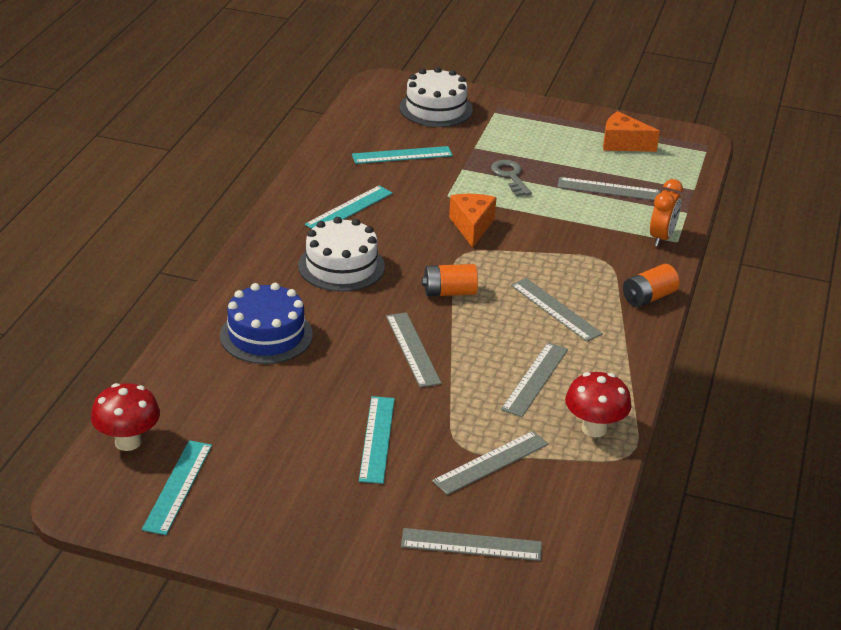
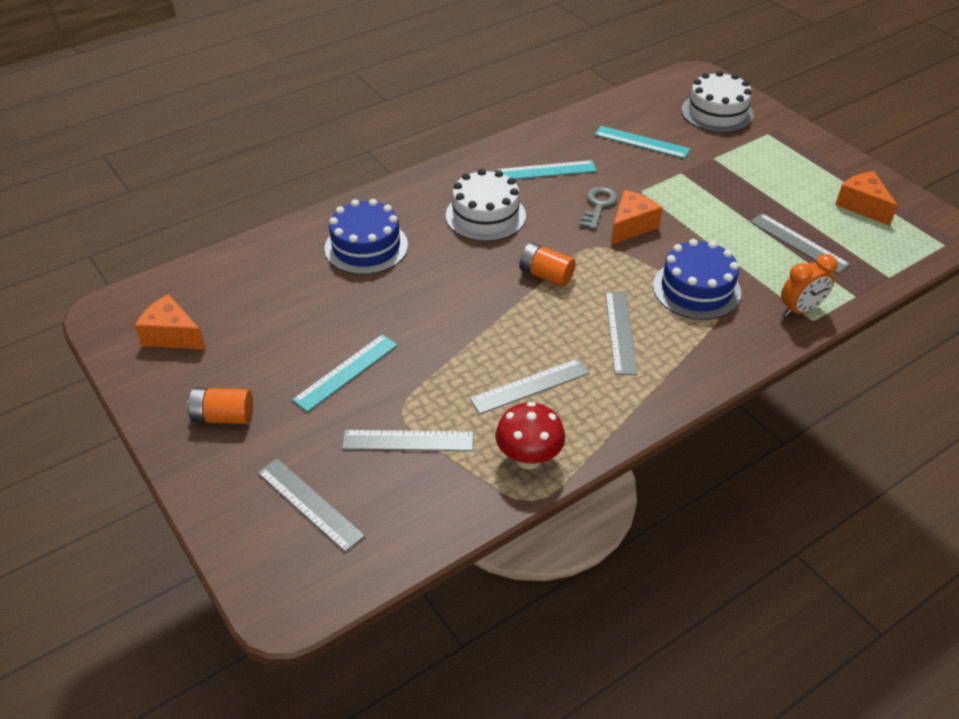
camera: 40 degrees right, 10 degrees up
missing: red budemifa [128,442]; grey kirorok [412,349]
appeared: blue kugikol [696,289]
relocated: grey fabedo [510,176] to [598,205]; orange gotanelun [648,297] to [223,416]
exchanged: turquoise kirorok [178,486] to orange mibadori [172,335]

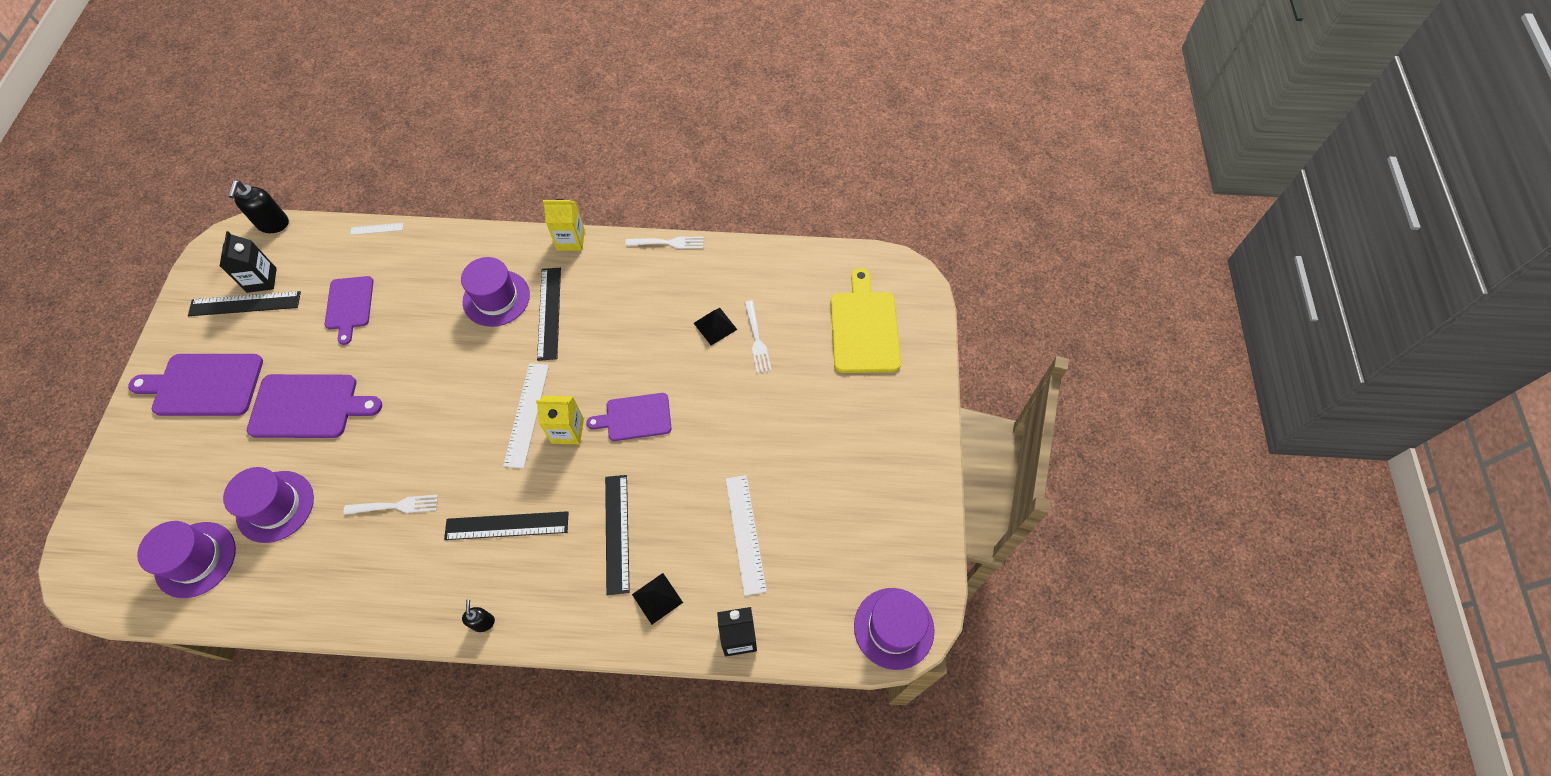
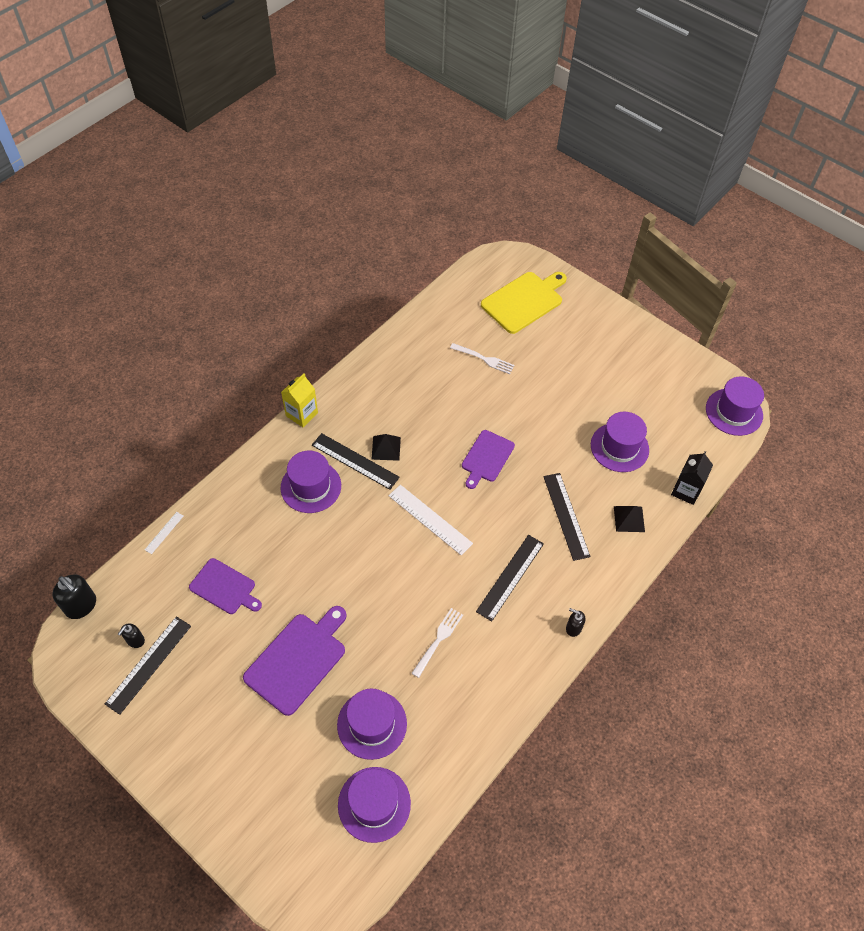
camera: 55 degrees left, 5 degrees down
missing: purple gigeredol [204,385]; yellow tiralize [567,430]; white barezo [668,243]
relocated: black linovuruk [715,326] to [386,448]
exchanged: black tiralize [262,280] to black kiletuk [135,640]; white kirorok [745,533] to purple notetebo [619,447]
spun: black kirorok [617,533] = [566,516] 45 degrees clockwise; yellow gigeredol [864,328] = [524,301] 105 degrees clockwise

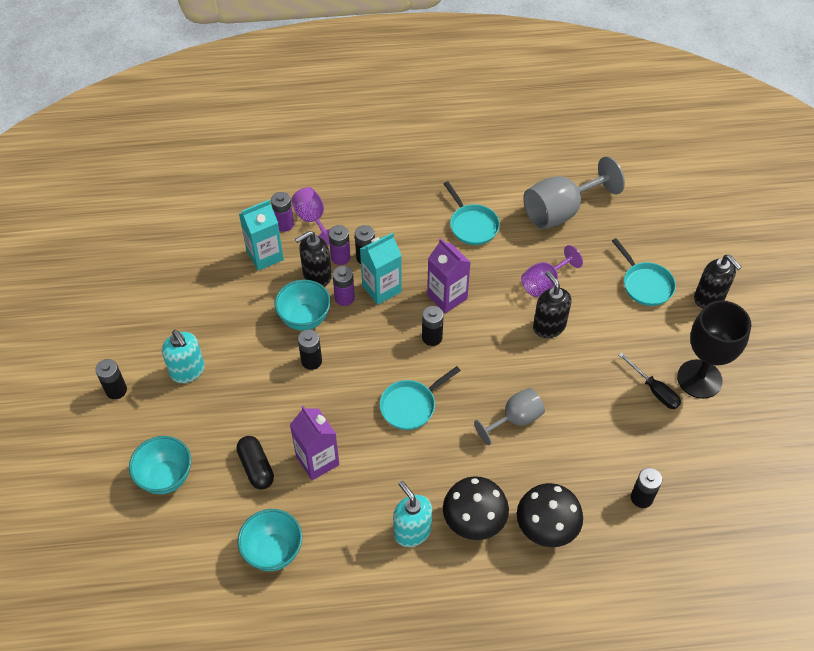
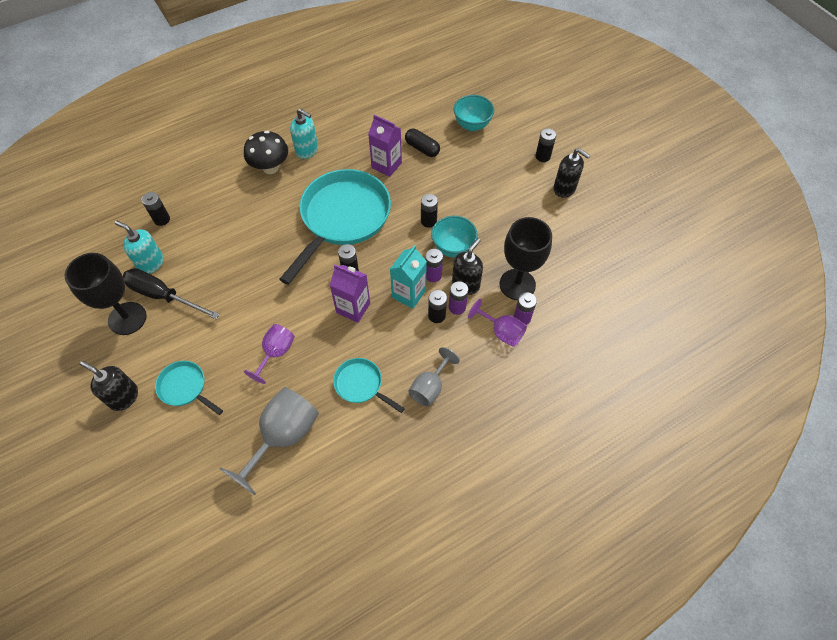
camera: 155 degrees right, 5 degrees up
missing: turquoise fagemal [273,551]; black budemifa [546,529]
relocated: turquoise kiletuk [188,371] to [151,263]; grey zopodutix [515,419] to [430,387]; black kiletuk [549,326] to [564,188]
exchanged: turquoise tiralize [265,255] to black zopodutix [517,284]
size: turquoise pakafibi [410,406] = [342,218] x2.17; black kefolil [654,390] = [163,296] x1.70

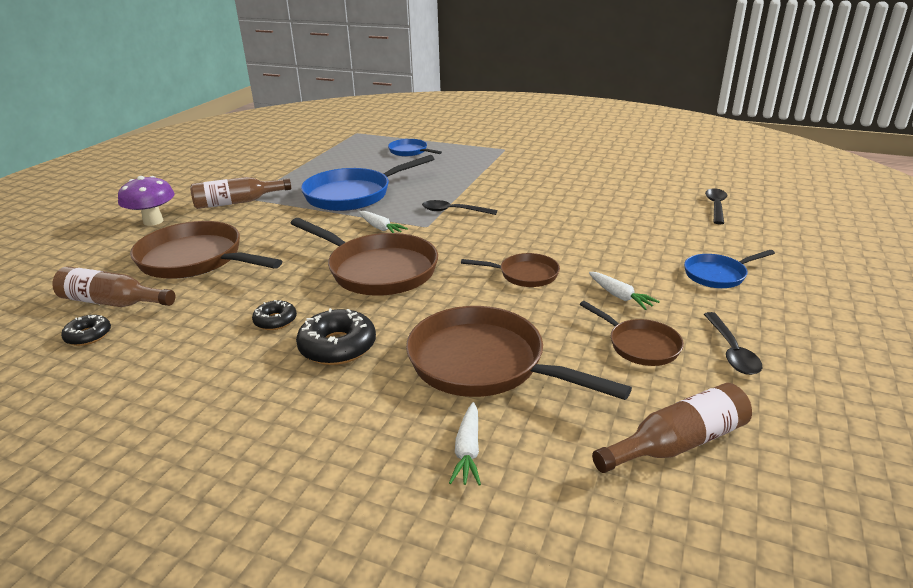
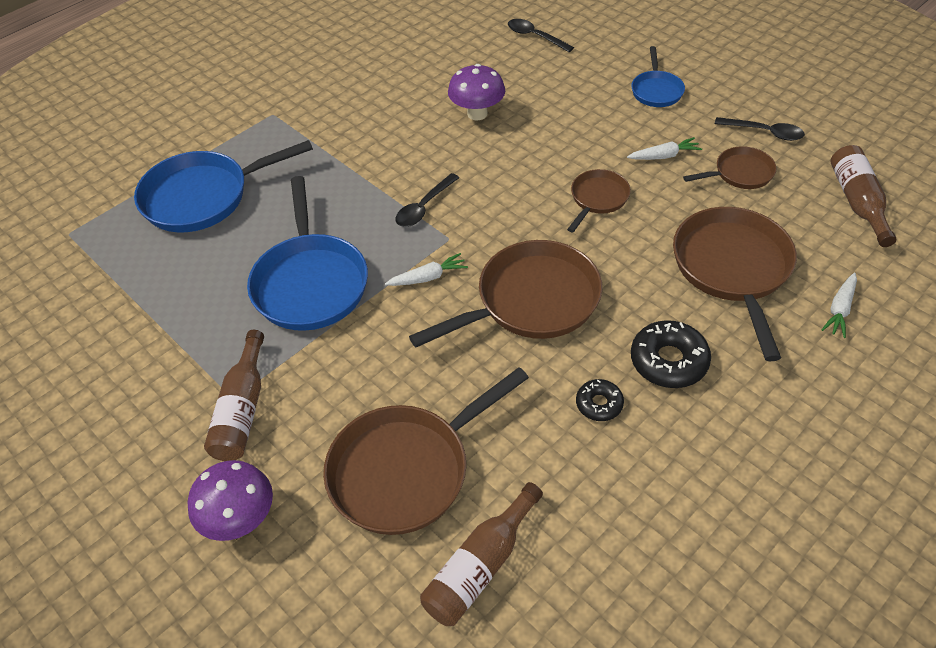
camera: 65 degrees left, 20 degrees up
missing: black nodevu [88,336]
appeared: purple budemifa [477,114]
spun: brown pakafibi [484,363] = [732,269] 120 degrees clockwise; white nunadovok [468,451] = [840,309] 90 degrees clockwise
size: blue pakafibi [410,151] = [203,197] x1.88

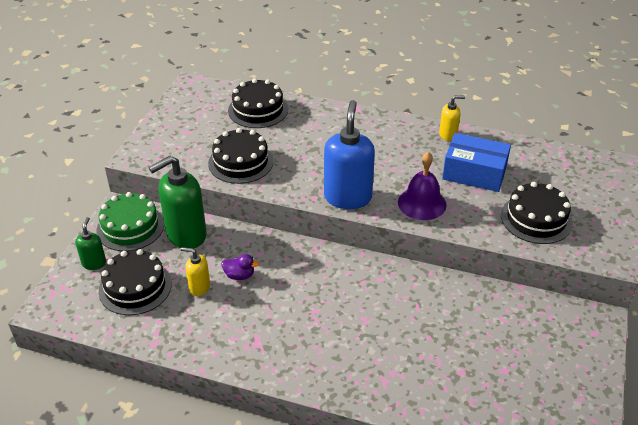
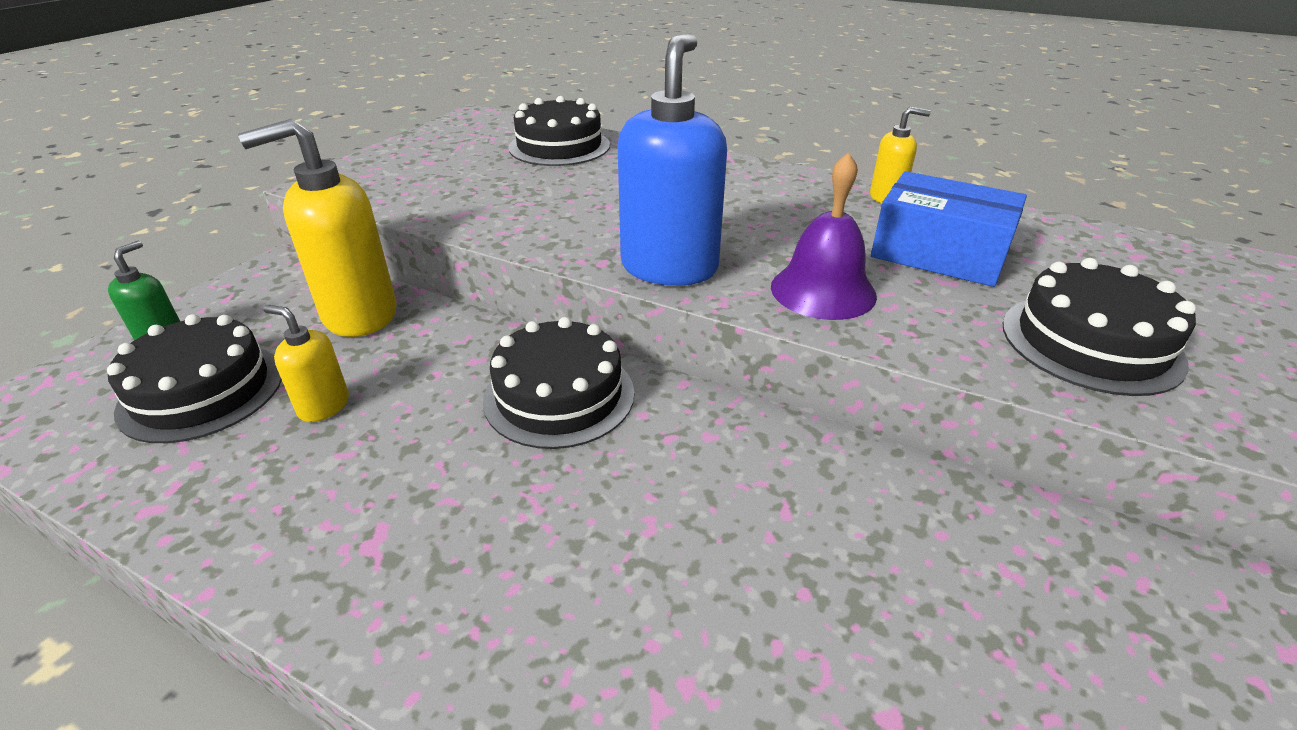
camera: 10 degrees right, 5 degrees down
missing: green kugikol [130,227]; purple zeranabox [239,275]
relocated: black kugikol [241,162] to [559,395]
colour: green kiletuk [186,235] to yellow kiletuk [359,315]

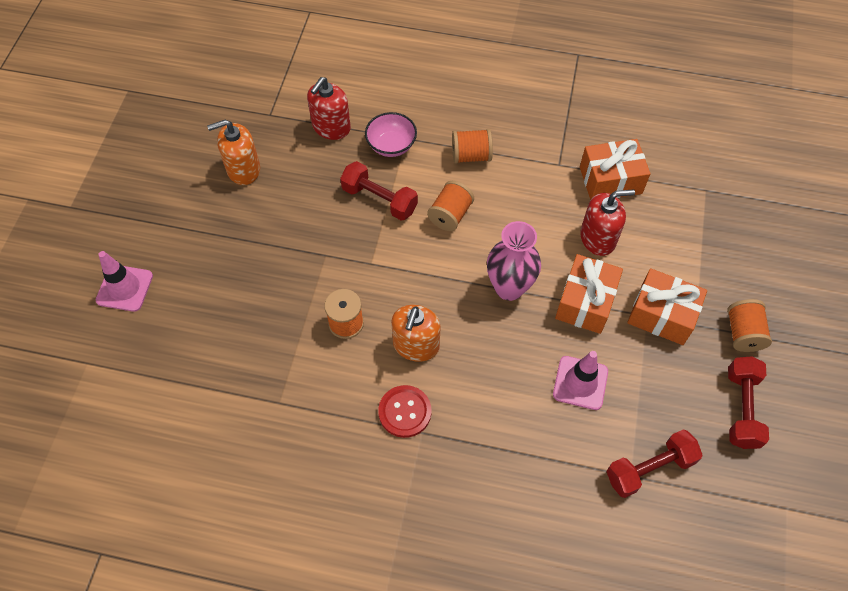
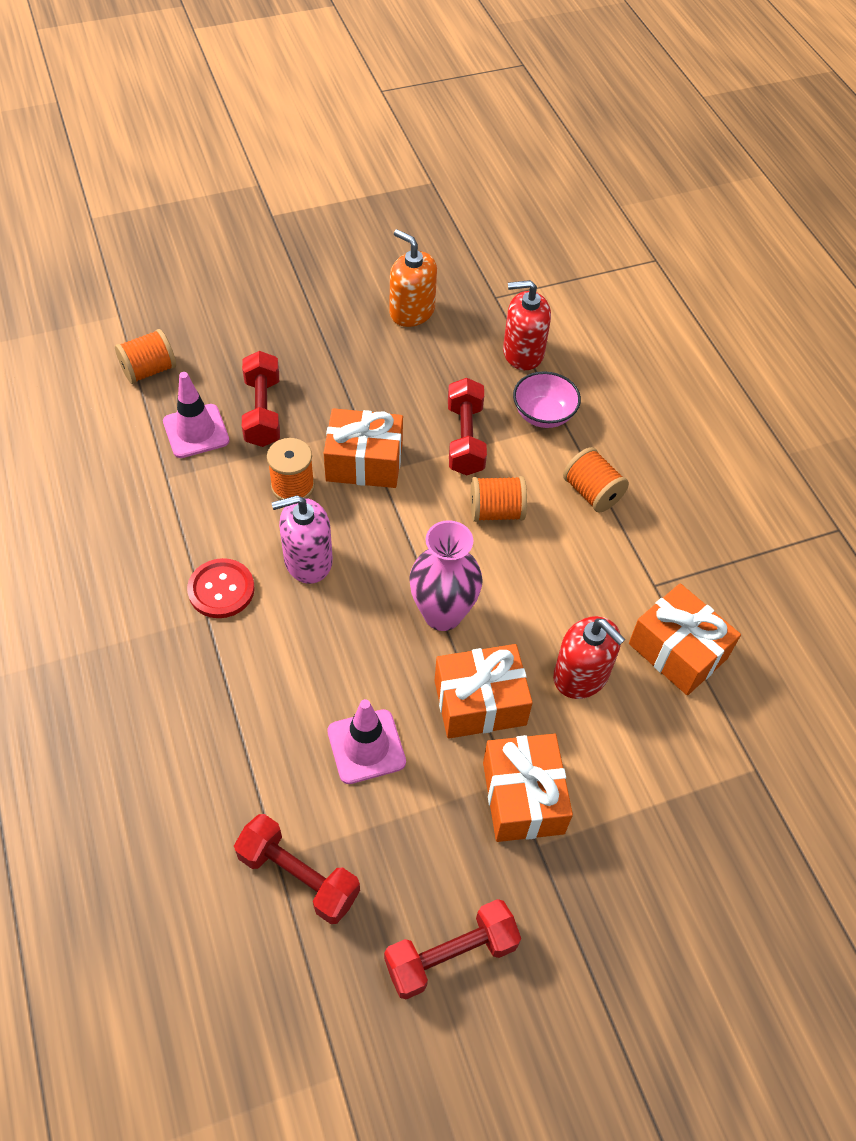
camera: 55 degrees right, 5 degrees down
appeared: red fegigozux [263,411]; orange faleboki [364,462]
relocated: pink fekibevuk [124,288] to [196,431]; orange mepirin [743,333] to [149,370]
colour: orange kiletuk [416,345] to pink kiletuk [308,560]

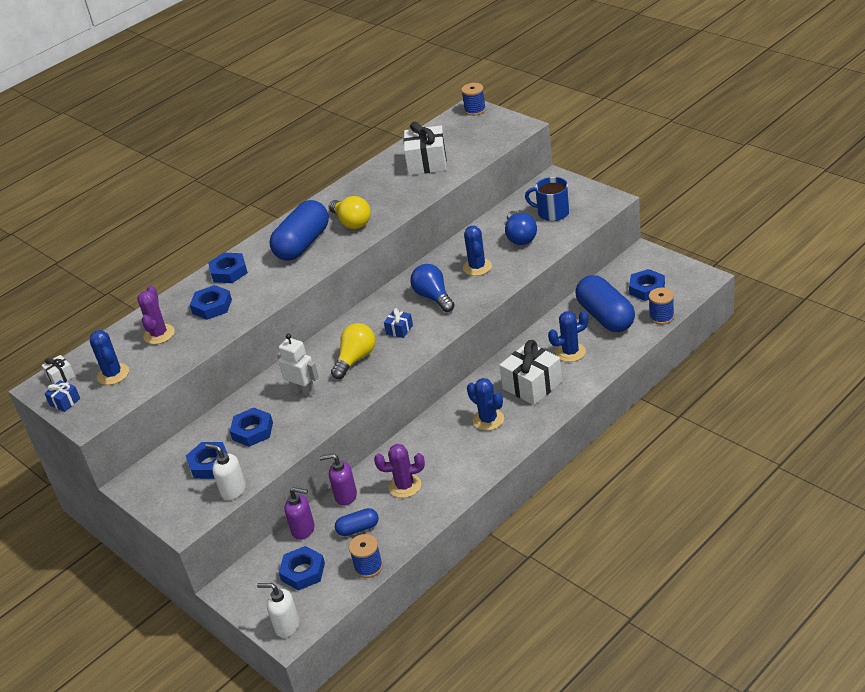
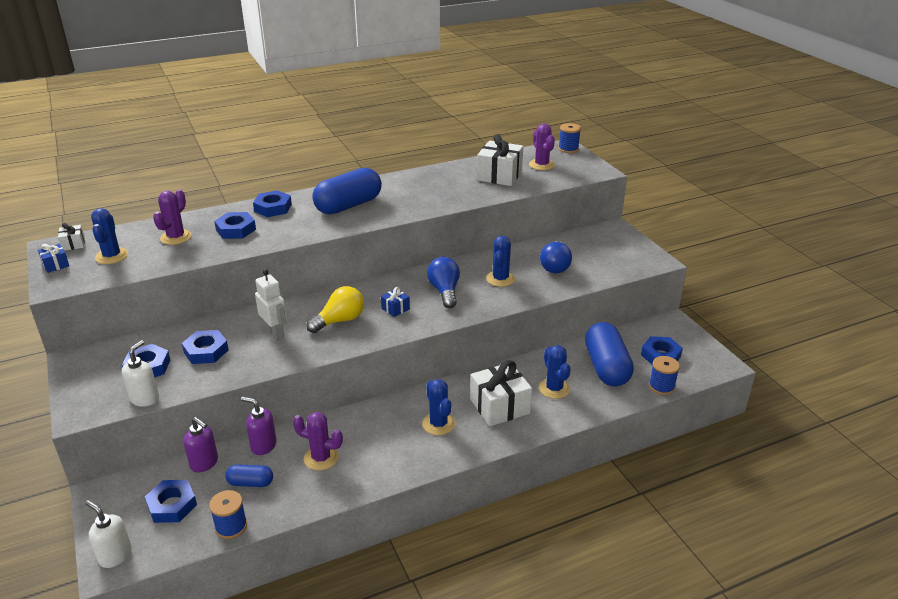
camera: 15 degrees right, 5 degrees down
missing: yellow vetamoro [352,222]; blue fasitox [552,212]
appeared: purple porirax [541,165]
spun: white kiletuk [233,490] = [145,398] 60 degrees clockwise; blue porirax [570,352] = [554,388] 75 degrees clockwise

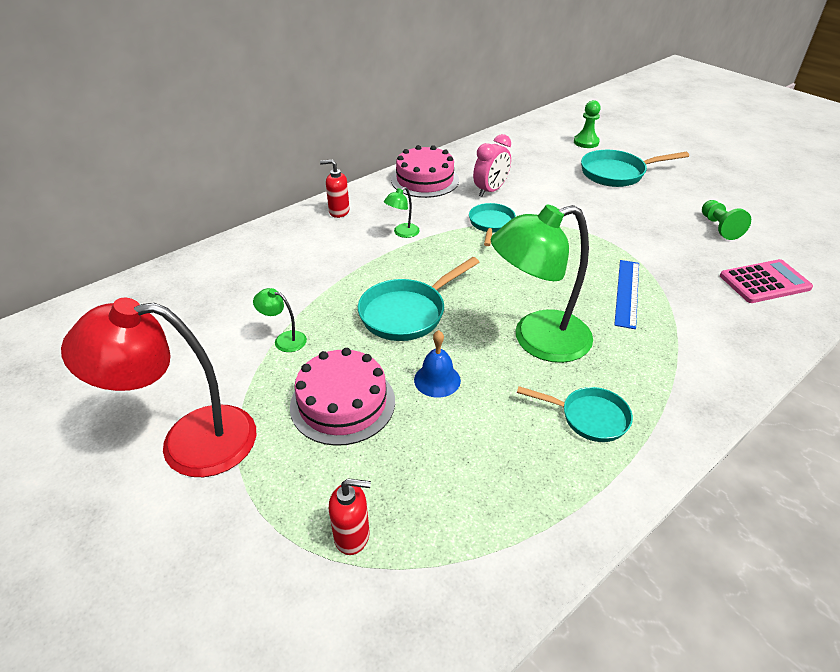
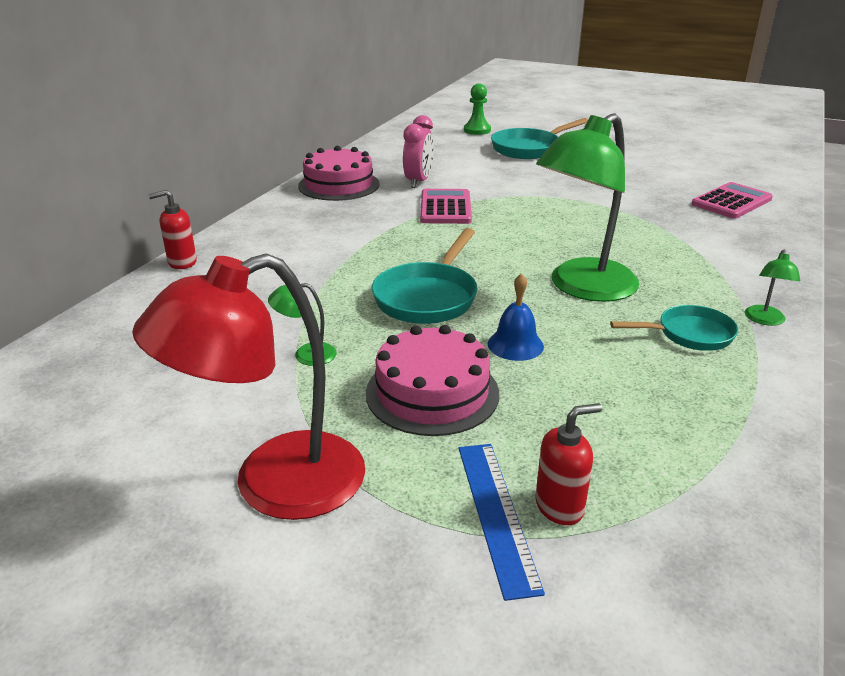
camera: 25 degrees left, 10 degrees down
missing: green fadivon [719,227]
relocated: red kiletuk [339,211] to [182,262]; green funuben [402,233] to [764,320]; blue kirorok [627,293] to [496,514]
exchanged: turquoise pakafibi [491,224] to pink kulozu [445,208]

